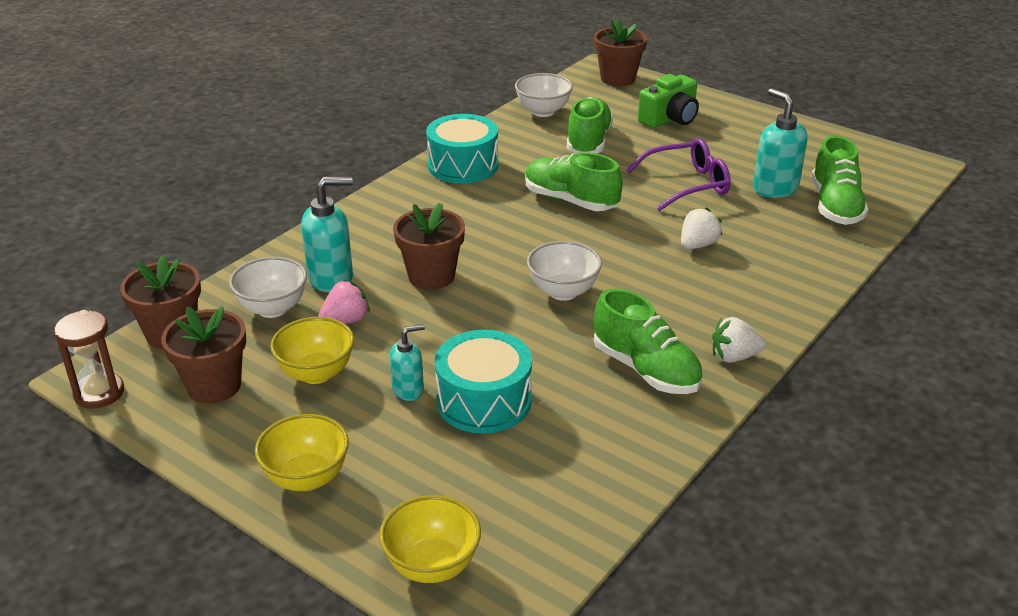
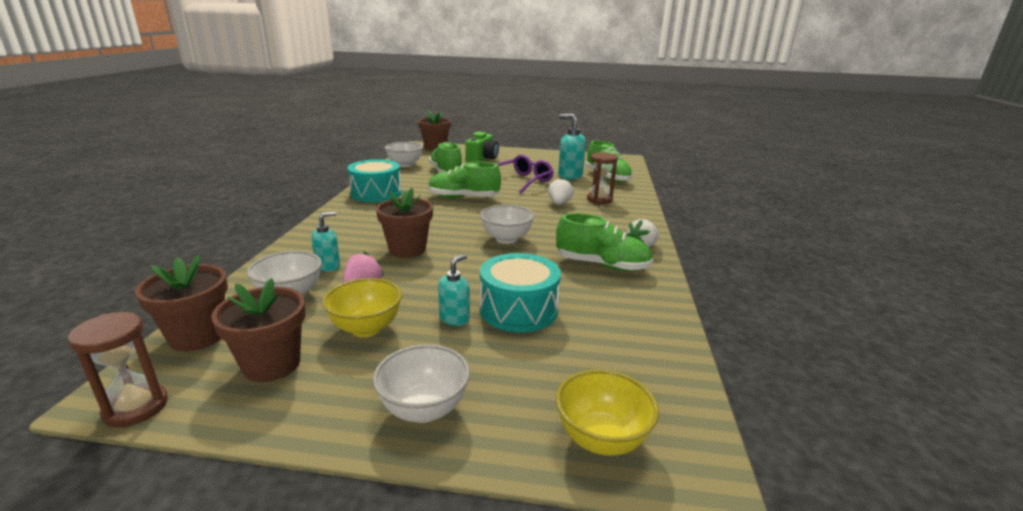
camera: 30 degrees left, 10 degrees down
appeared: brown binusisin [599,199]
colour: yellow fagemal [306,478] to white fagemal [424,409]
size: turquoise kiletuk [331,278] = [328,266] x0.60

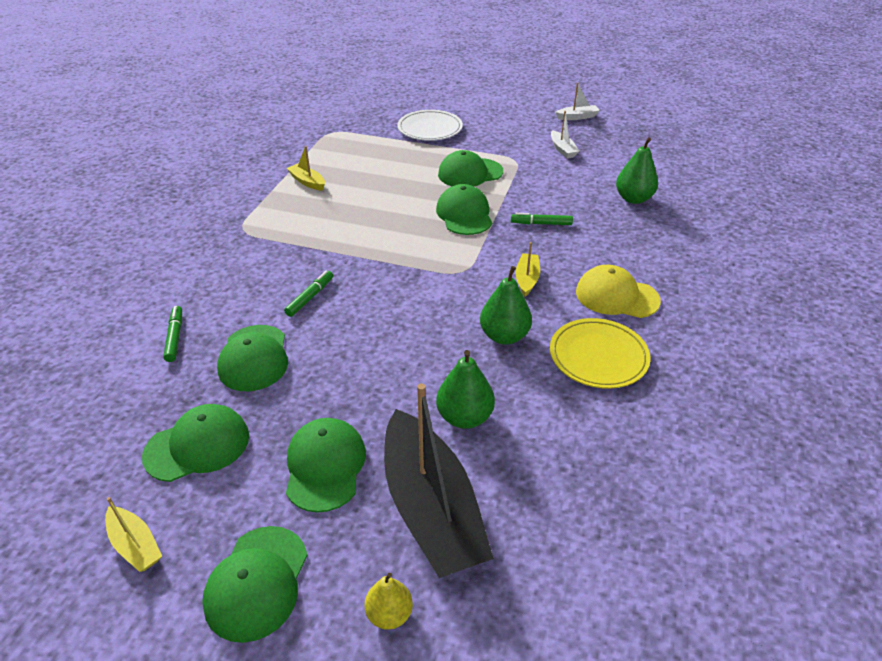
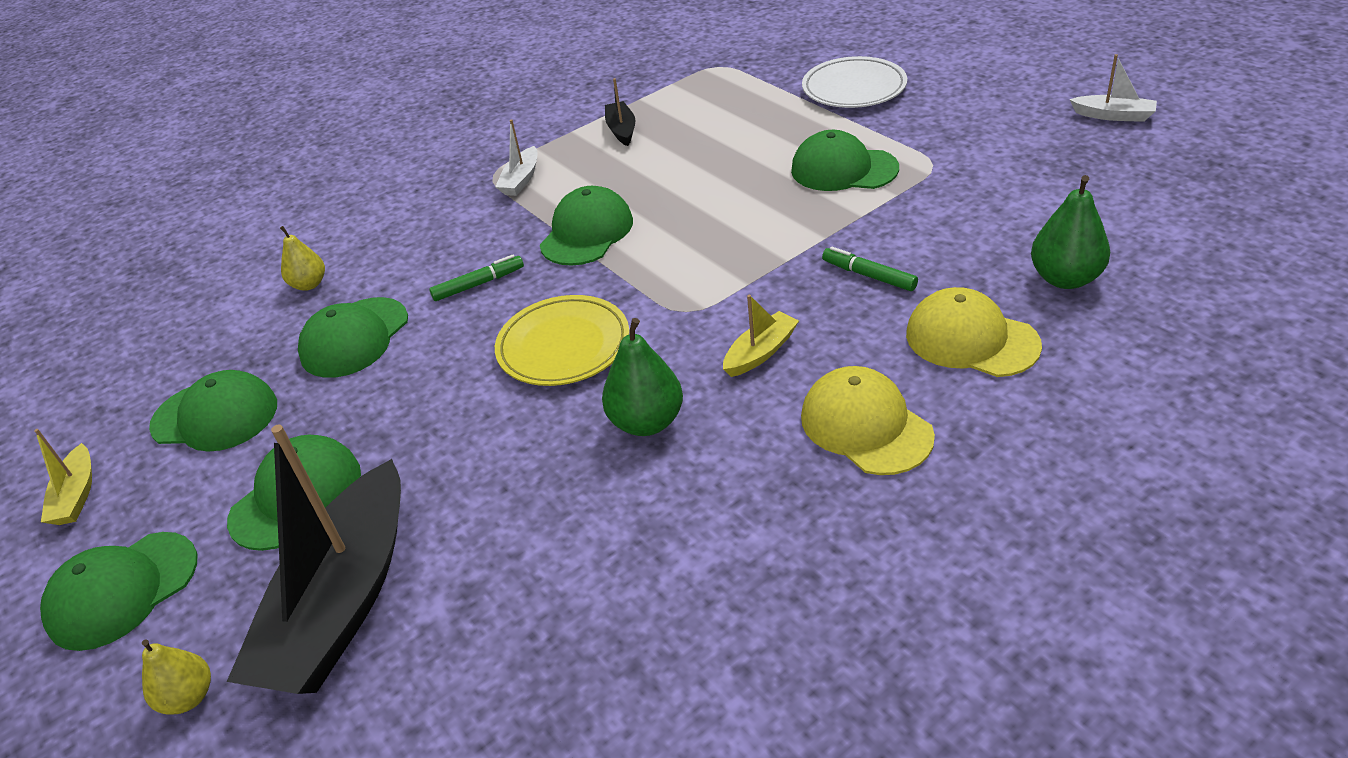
camera: 40 degrees right, 0 degrees up
missing: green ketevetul [464,417]
appeared: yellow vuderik [971,339]
relocated: green vuderik [464,214] to [587,232]; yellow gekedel [598,357] to [563,346]; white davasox [562,149] to [521,180]
exchanged: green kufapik [175,337] to yellow ketevetul [309,284]
colour: yellow davasox [307,182] to black davasox [621,130]

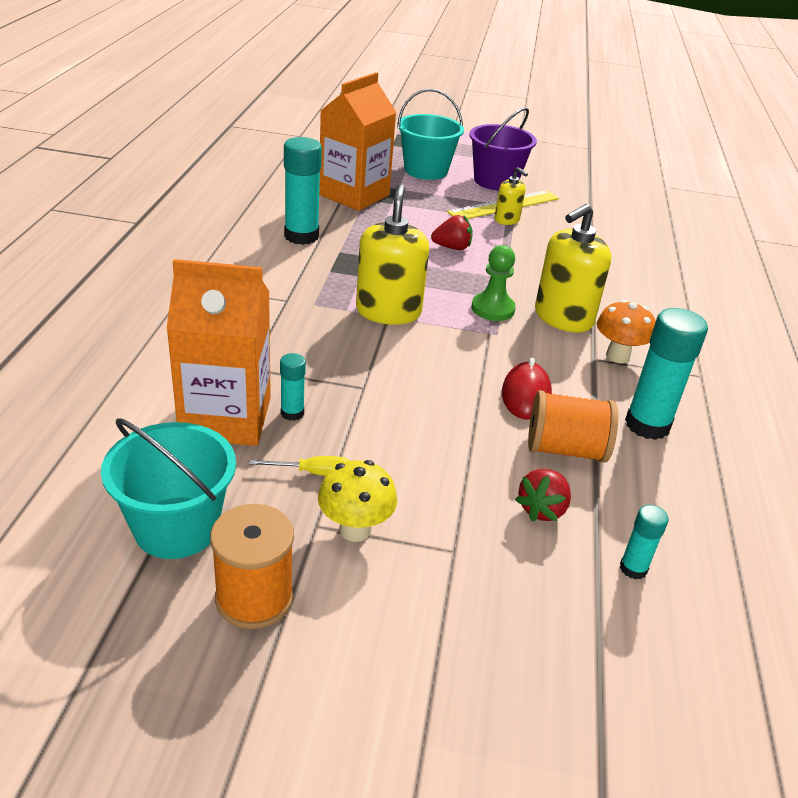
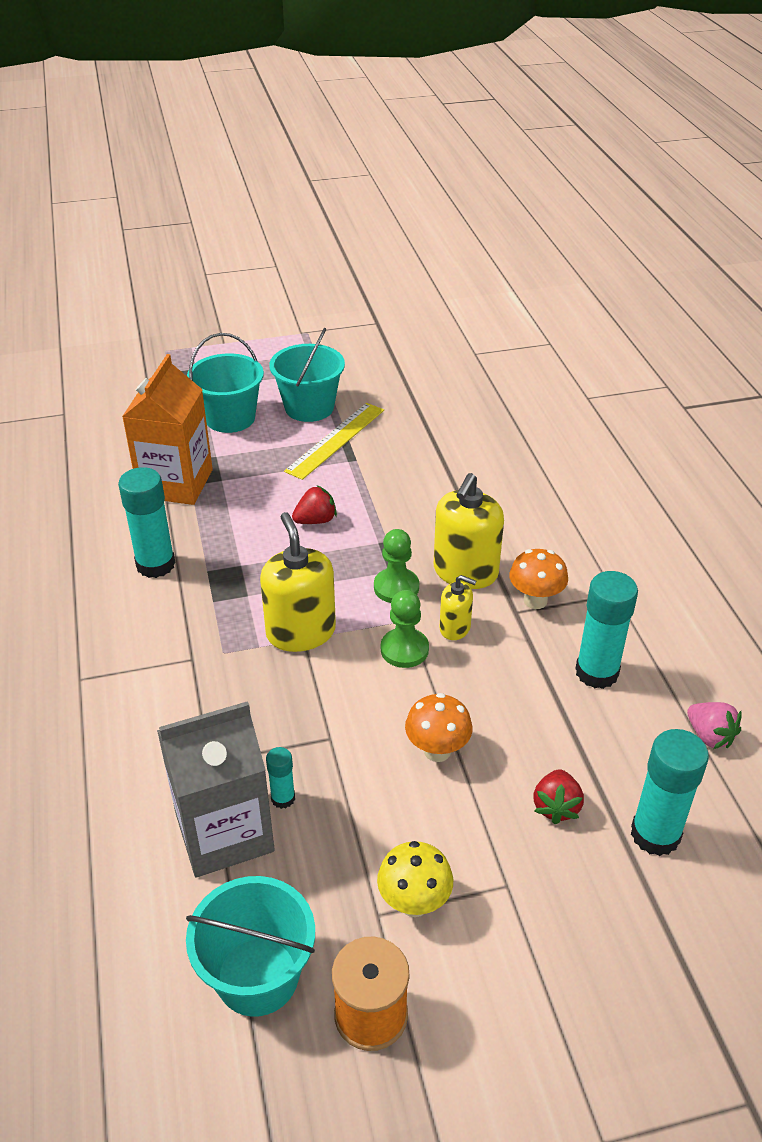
camera: 20 degrees left, 5 degrees up
missing: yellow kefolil [313,472]; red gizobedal [526,395]; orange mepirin [565,449]
appeared: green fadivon [404,649]; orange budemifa [437,751]; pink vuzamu [709,736]
relocated: yellow kiletuk [507,220] to [455,628]
colour: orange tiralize [226,418] to grey tiralize [224,832]; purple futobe [495,181] to turquoise futobe [309,407]
size: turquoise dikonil [633,568] = [655,834] x1.97

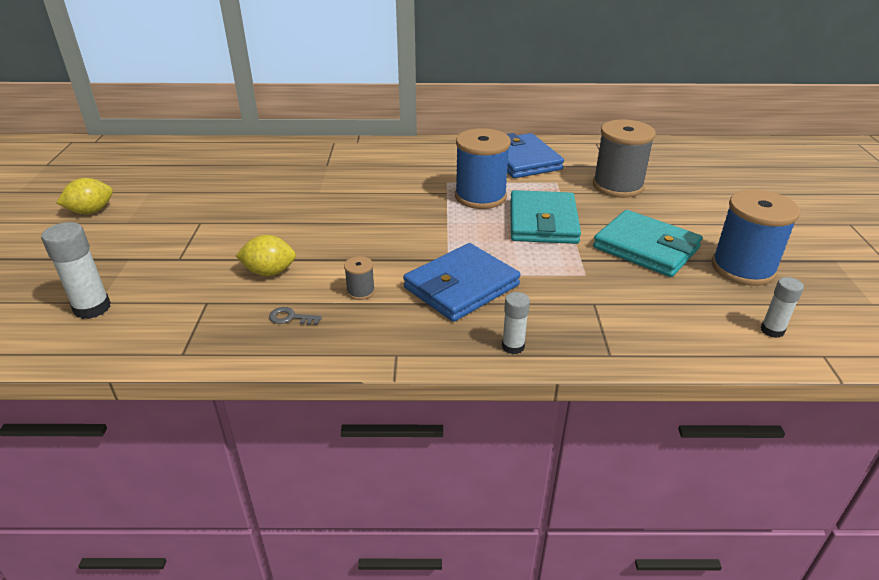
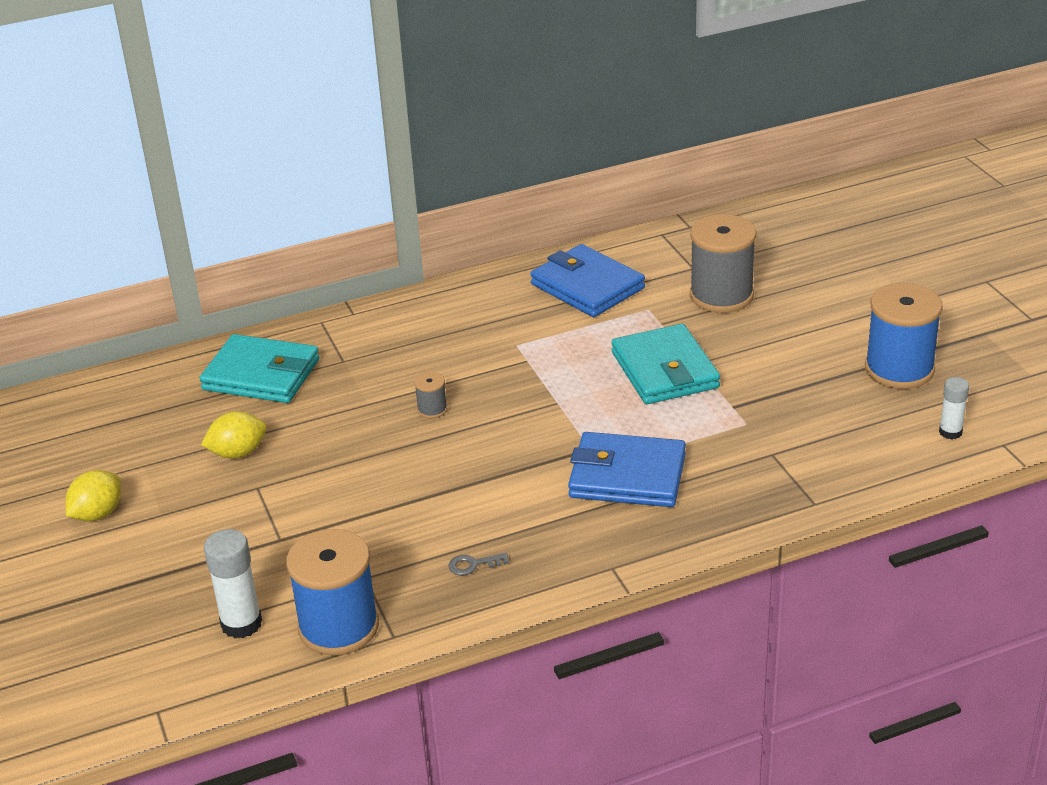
camera: 20 degrees left, 0 degrees up
missing: white dikonil [513,346]
relocated: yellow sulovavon [269,272] to [238,453]; grey mepirin [360,291] to [432,409]; blue mepirin [480,196] to [338,627]; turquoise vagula [646,248] to [261,375]
spun: blue vagula [461,287] = [627,476] 75 degrees clockwise

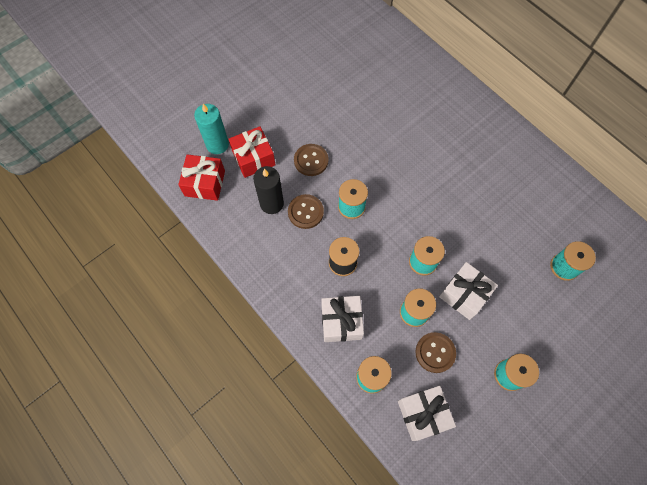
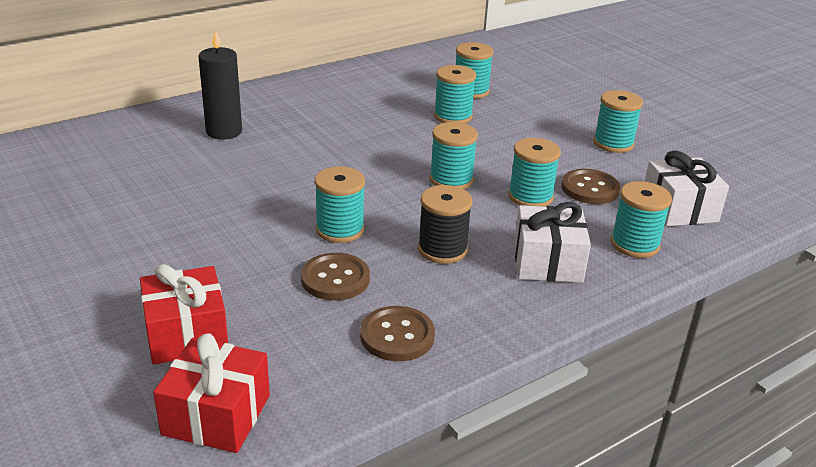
camera: 85 degrees left, 35 degrees down
missing: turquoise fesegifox [217,144]; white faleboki [464,294]
appeared: turquoise mepirin [453,116]
relocated: black fesegifox [272,203] to [224,131]; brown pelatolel [311,160] to [397,336]

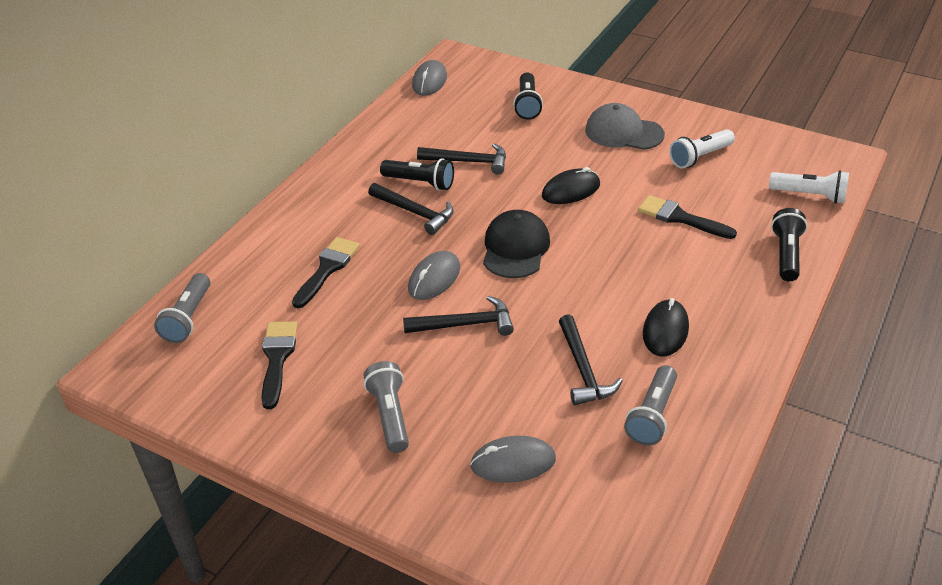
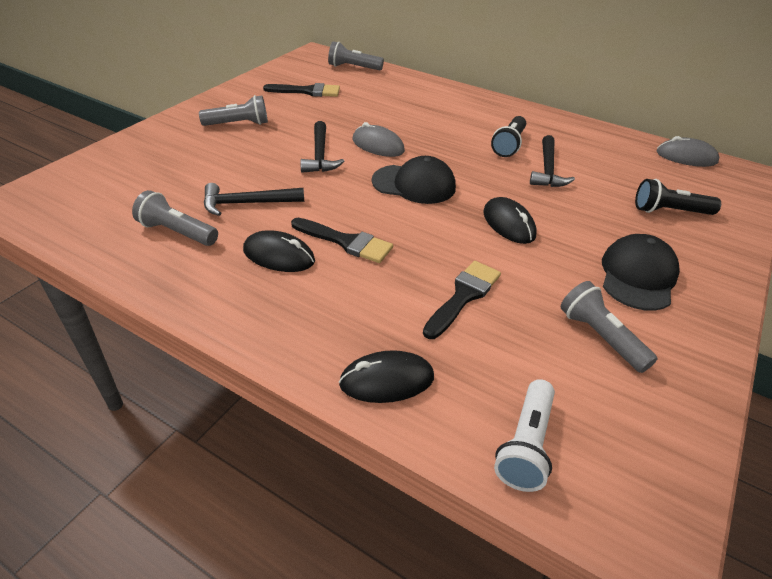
camera: 90 degrees right, 0 degrees up
missing: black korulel [415,212]; grey gizobedal [513,462]
relocated: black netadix [327,269] to [346,242]
exchanged: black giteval [786,254] to black gizobedal [387,380]
colour: grey vuderik [623,132] to black vuderik [638,276]; white giteval [700,157] to grey giteval [600,337]

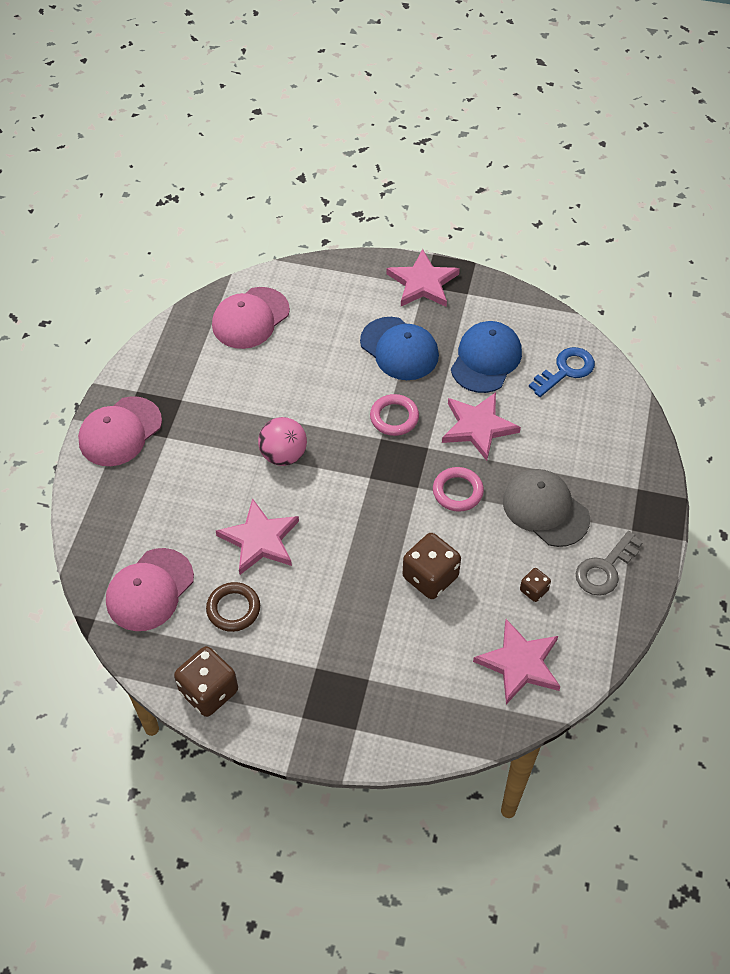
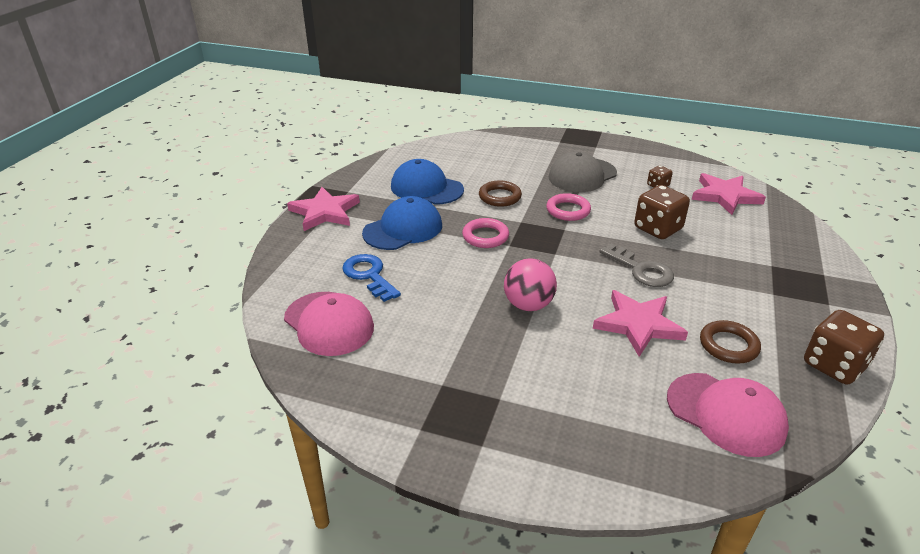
camera: 85 degrees left, 20 degrees down
missing: pink vuderik [120,431]
relocated: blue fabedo [565,370] to [369,275]; grey fabedo [605,569] to [641,270]
exchanged: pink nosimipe [478,427] to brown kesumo [500,197]

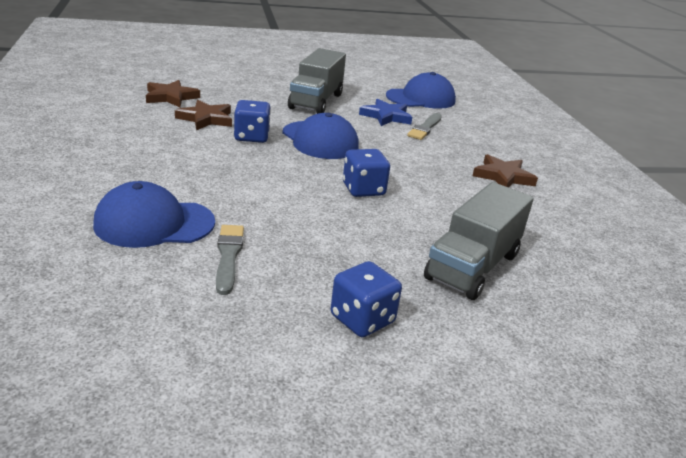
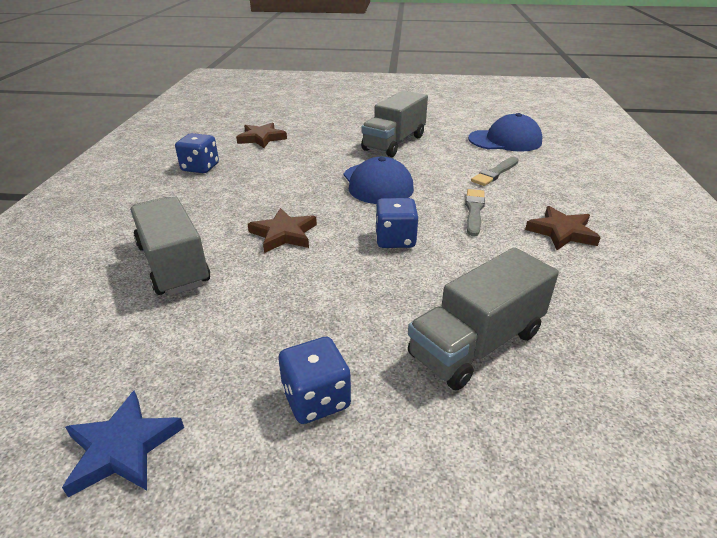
camera: 20 degrees right, 5 degrees up
relocated: brown nosimipe [206,119] to [284,234]; grey netadix [228,256] to [474,211]; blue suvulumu [251,137] to [200,167]; blue nosimipe [386,116] to [123,448]
exchanged: blue vuderik [154,223] to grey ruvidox [173,264]

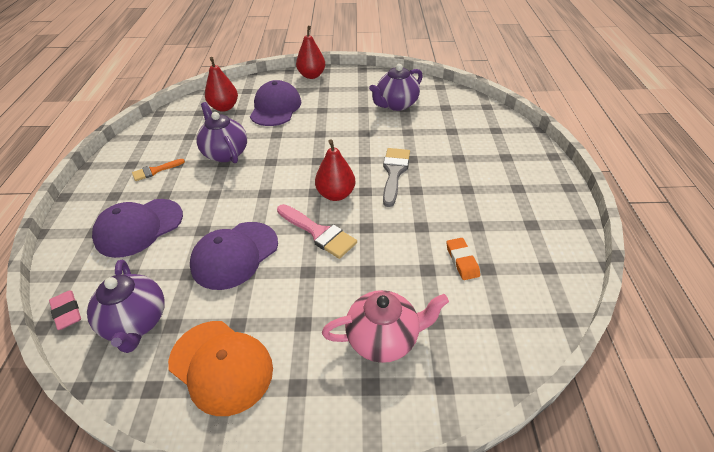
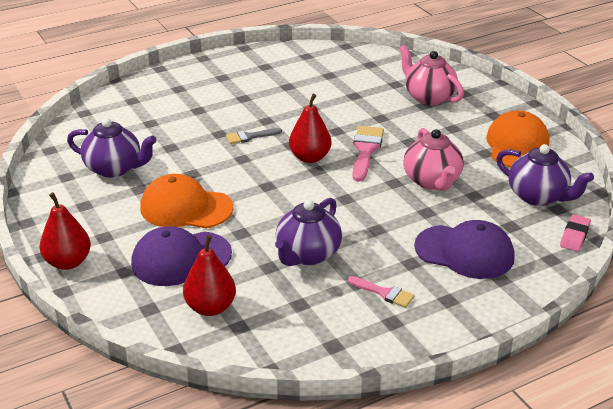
camera: 120 degrees left, 10 degrees down
missing: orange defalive [462,261]
appeared: orange vuderik [186,208]
exchanged: purple vuderik [235,255] to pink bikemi [432,181]
colour: orange netadix [155,171] to pink netadix [384,293]
spun: purple bikemi [136,322] = [538,196] 90 degrees clockwise
size: grey netadix [394,172] = [250,137] x0.61

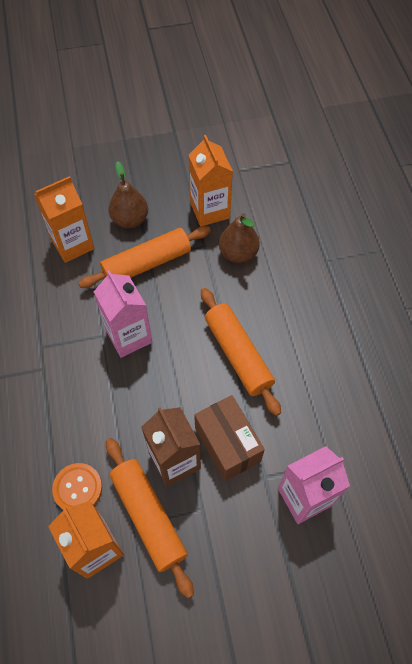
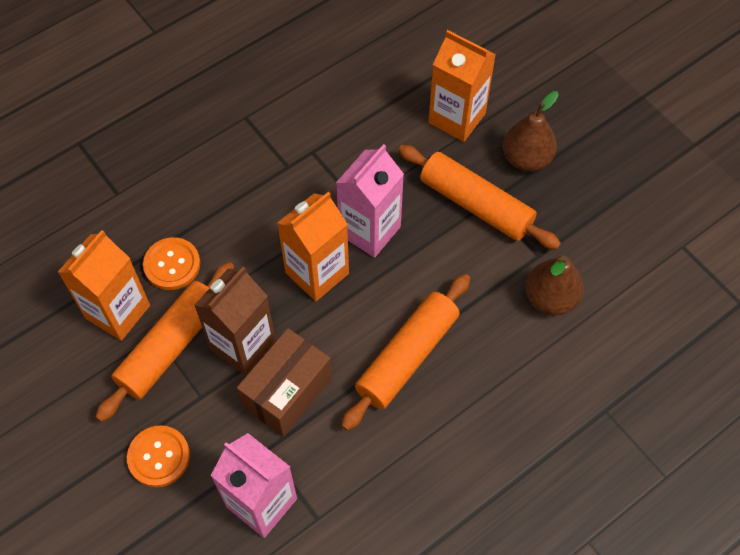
camera: 65 degrees right, 0 degrees up
appeared: orange pelatolel [159,457]
relocated: orange tiralize [210,210] to [317,273]

